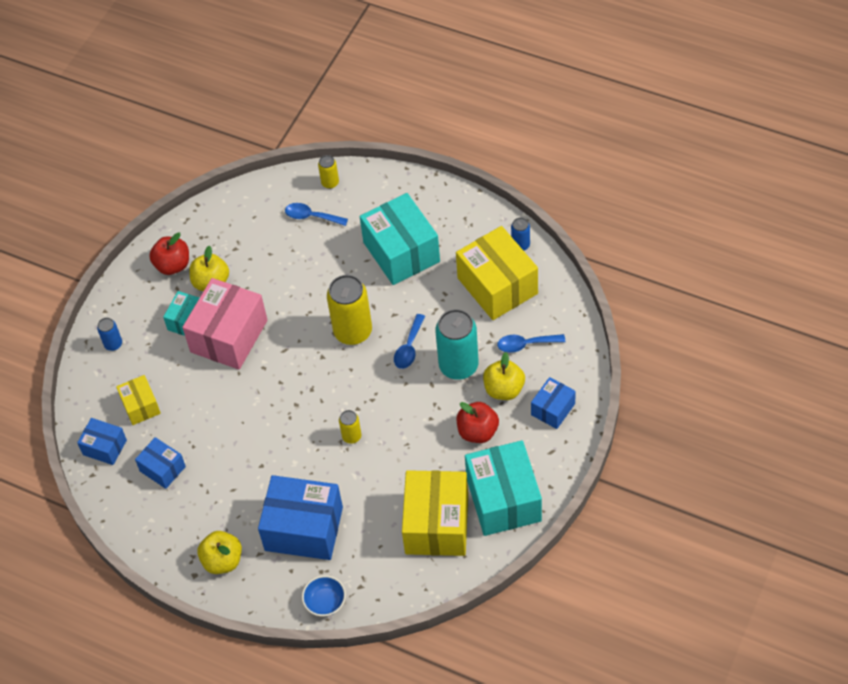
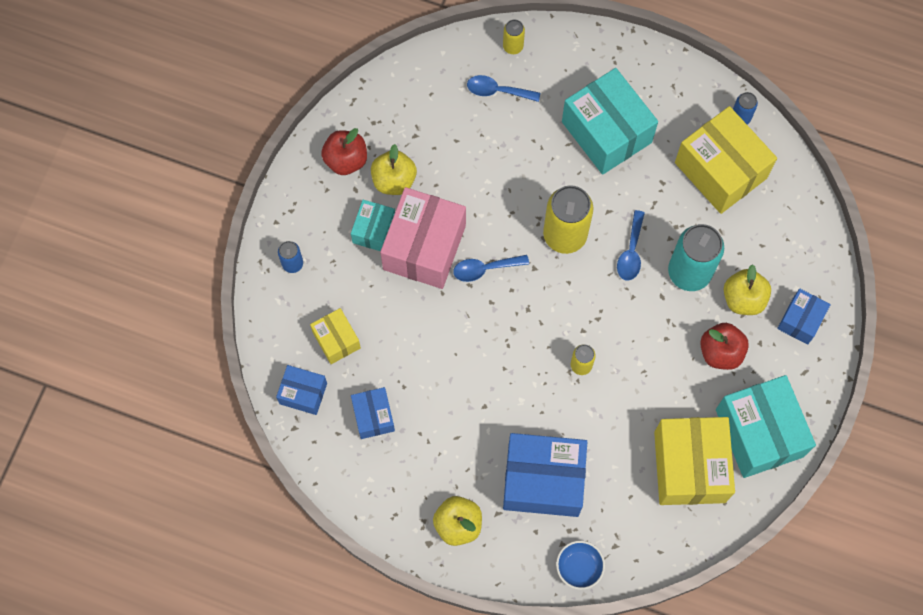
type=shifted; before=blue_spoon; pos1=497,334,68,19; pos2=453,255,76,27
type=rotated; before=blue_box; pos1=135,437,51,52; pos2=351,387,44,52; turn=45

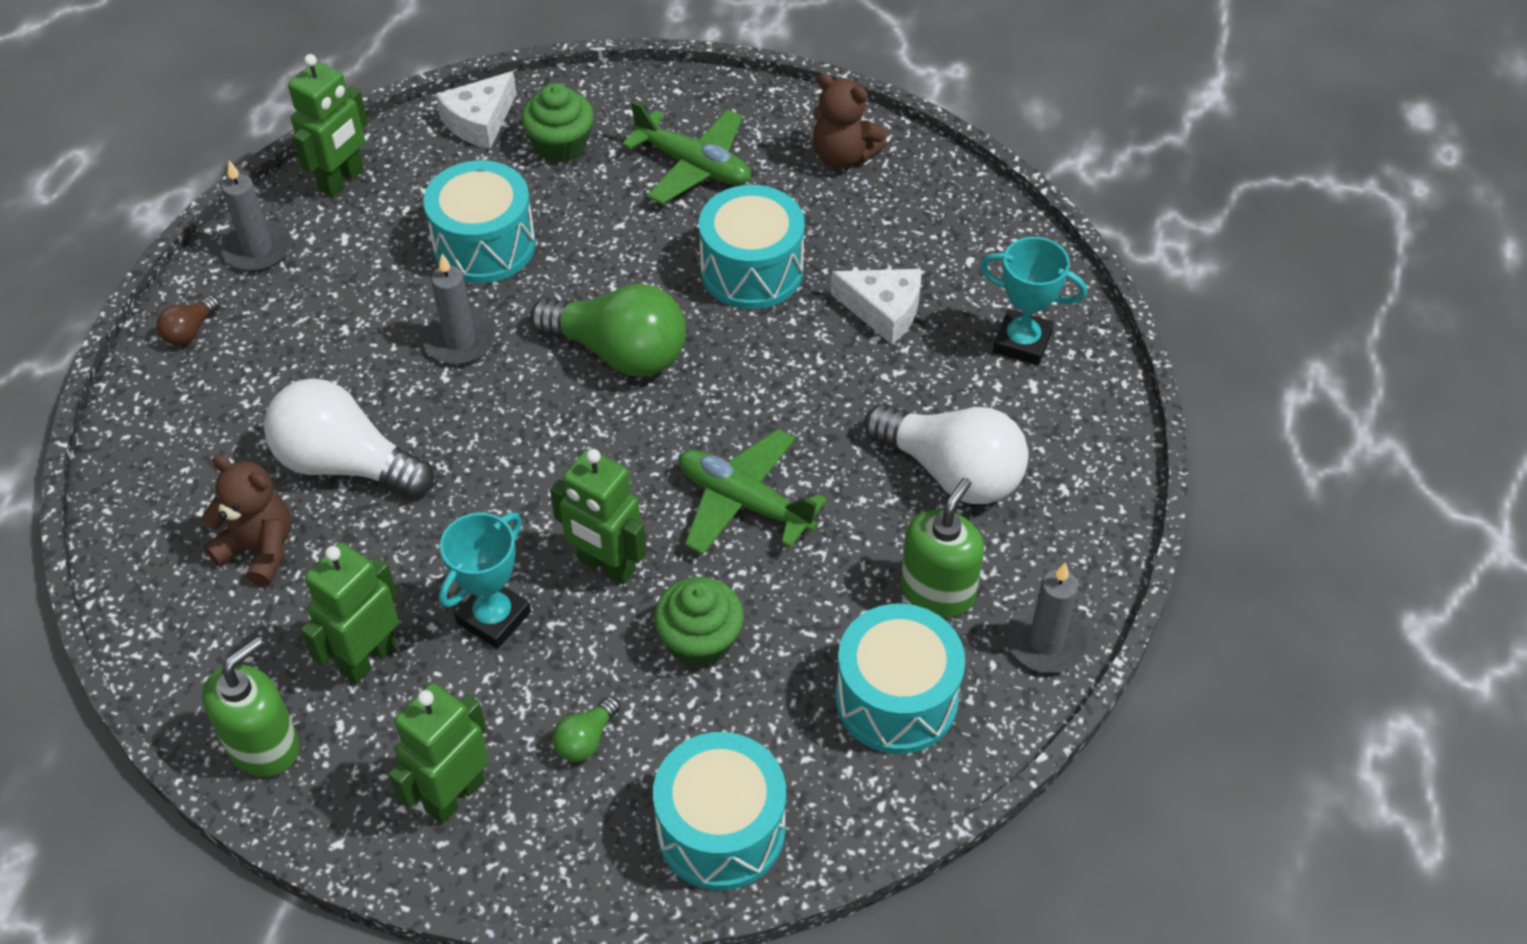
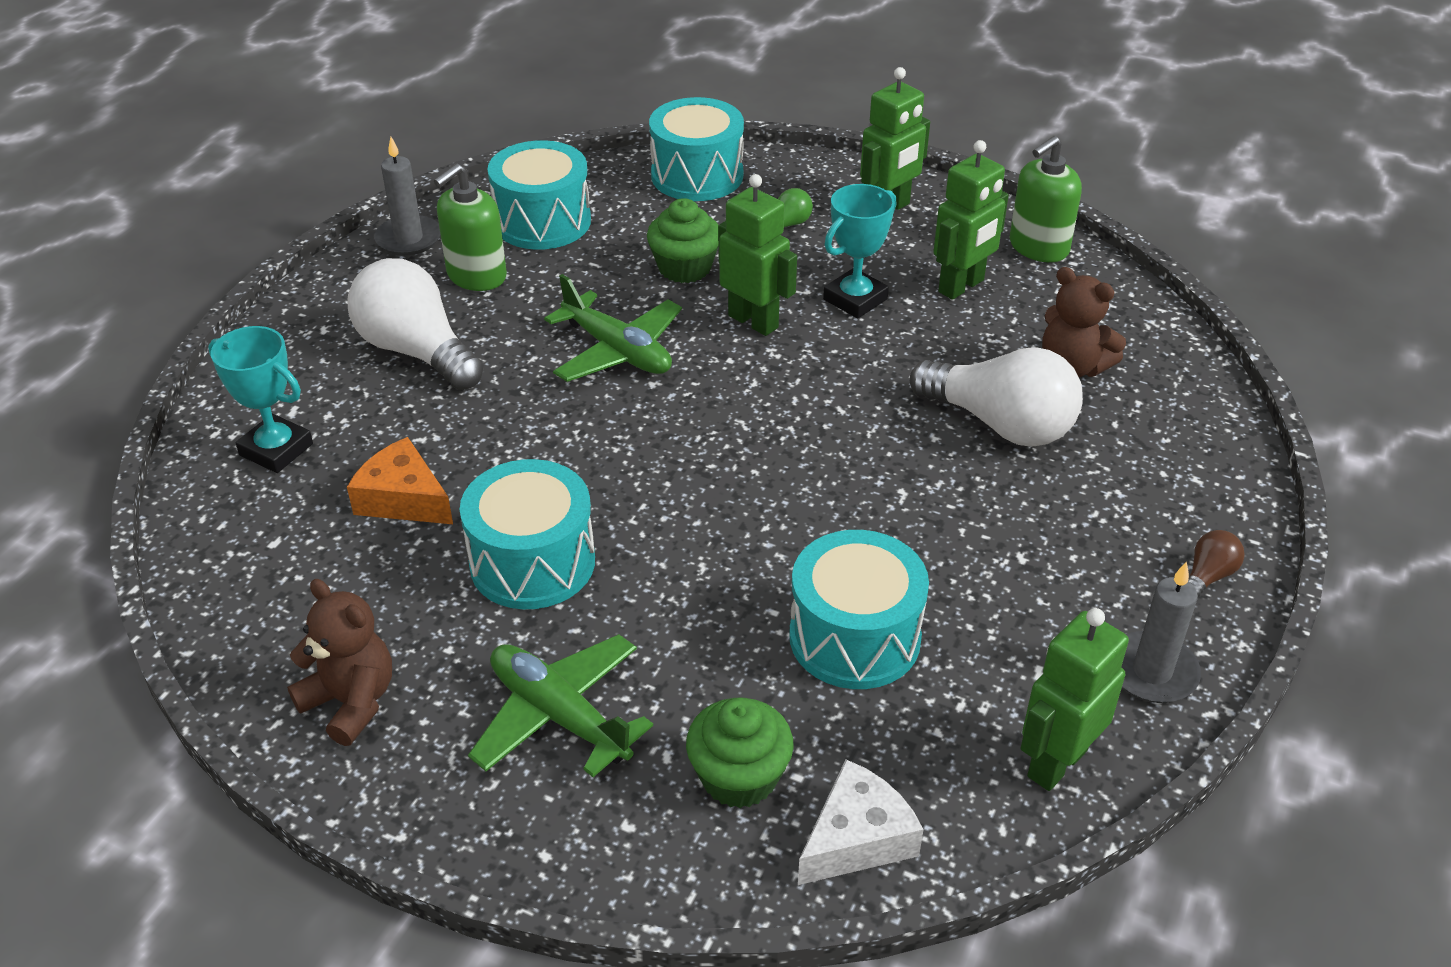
type=gone; before=grey_candle; pos1=423,254,73,111
type=repainted; before=white_cheese; after=orange_cheese; pos1=831,269,90,75; pos2=347,437,106,87
type=gone; before=green_light_bulb; pos1=530,284,156,93

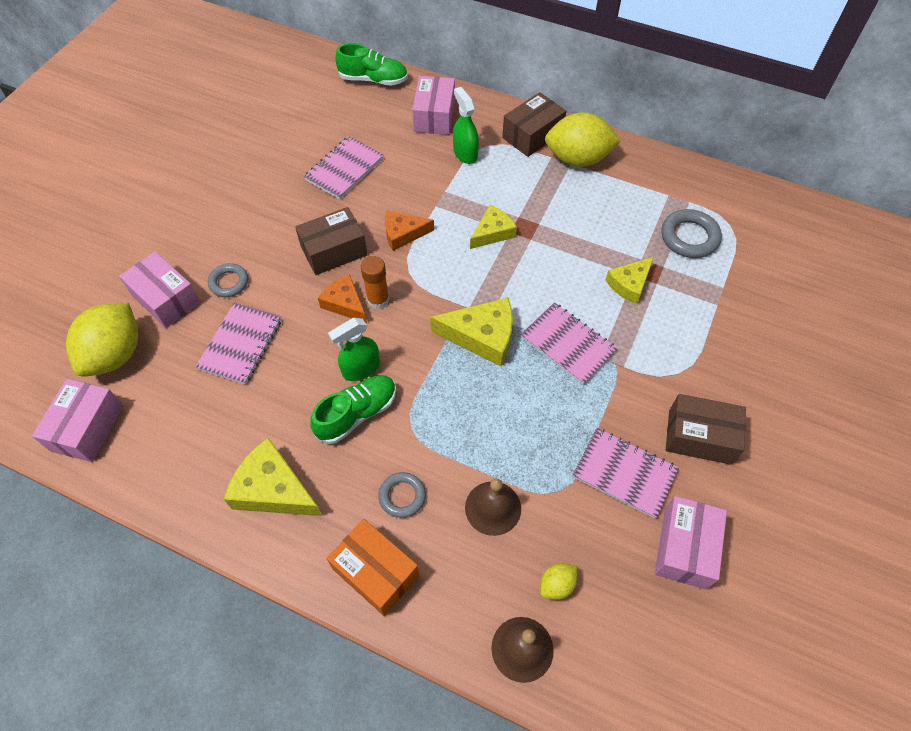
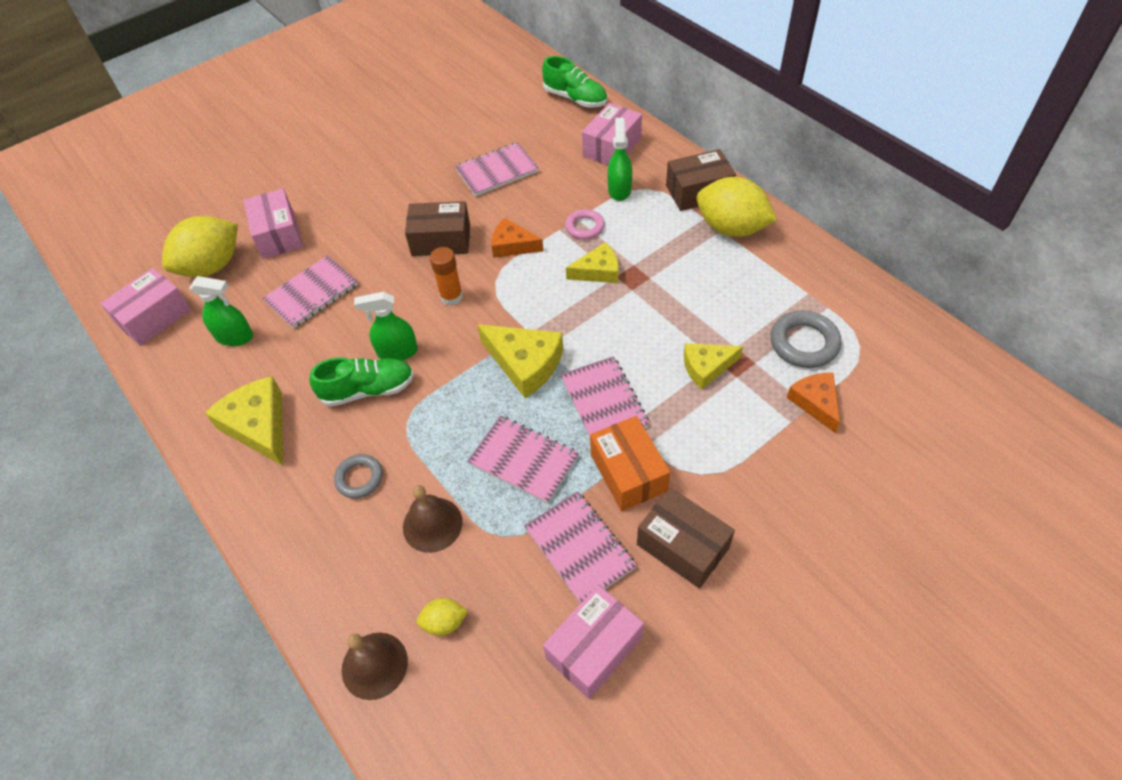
type=gone; before=grey_ring; pos1=208,263,40,34
type=shifted; before=orange_cheese; pos1=318,274,49,49; pos2=787,373,53,60
type=shifted; before=orange_box; pos1=326,519,93,97; pos2=590,416,80,95
type=new; after=pink_ring; pos2=565,209,40,30
type=new; after=green_spray_bottle; pos2=189,276,64,70
type=new; after=pink_notebook; pos2=467,416,112,88

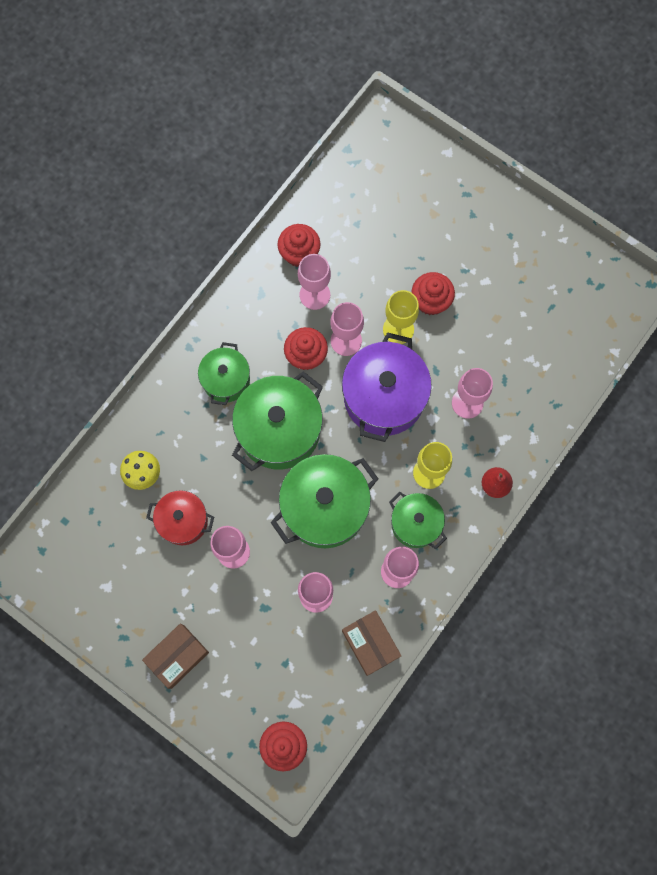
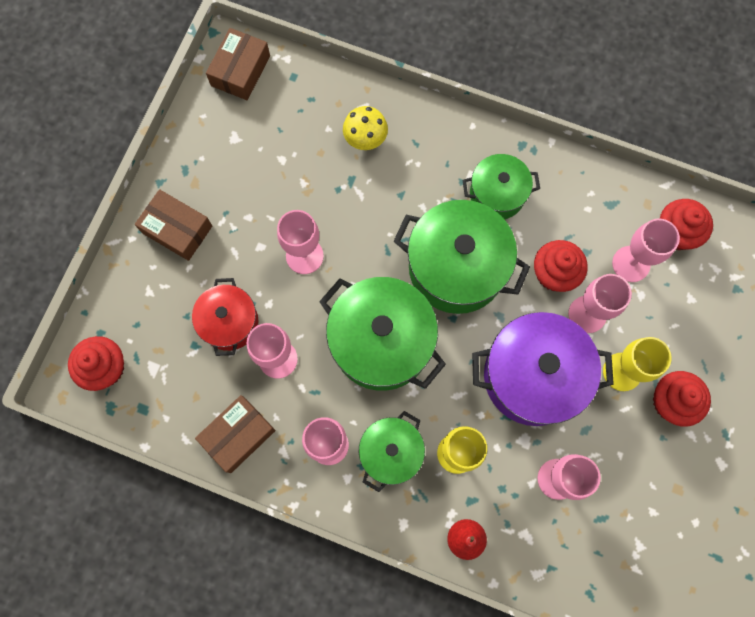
type=shifted; before=red_pot; pos1=146,490,68,55; pos2=192,278,67,78
type=new; after=brown_box; pos2=206,28,64,72

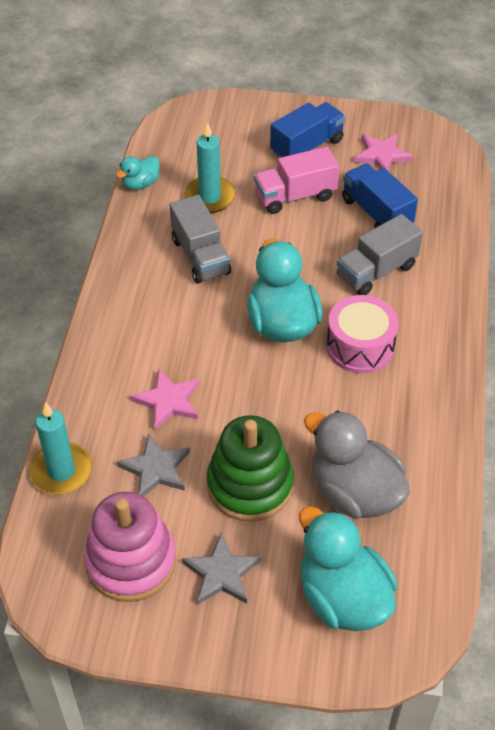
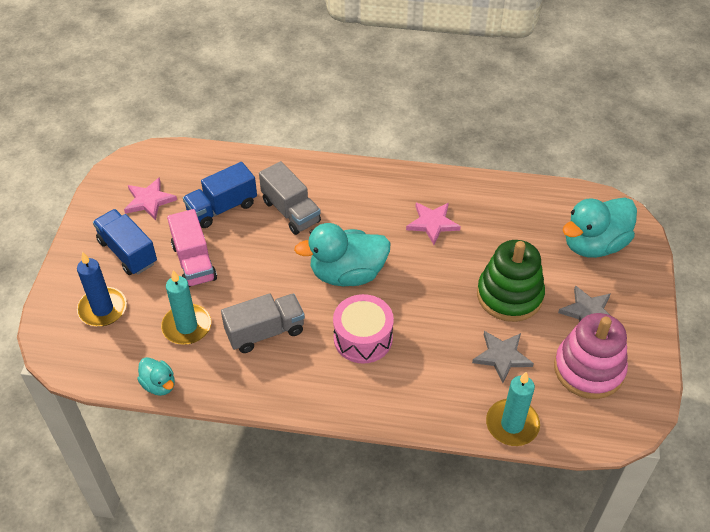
type=shifted; before=pink_drum; pos1=326,295,72,78; pos2=333,294,61,70
type=shifted; before=pink_star; pos1=131,369,68,61; pos2=406,203,55,42
type=gone; before=grey_duck; pos1=304,410,106,109
type=new; after=blue_candle; pos2=77,252,50,75

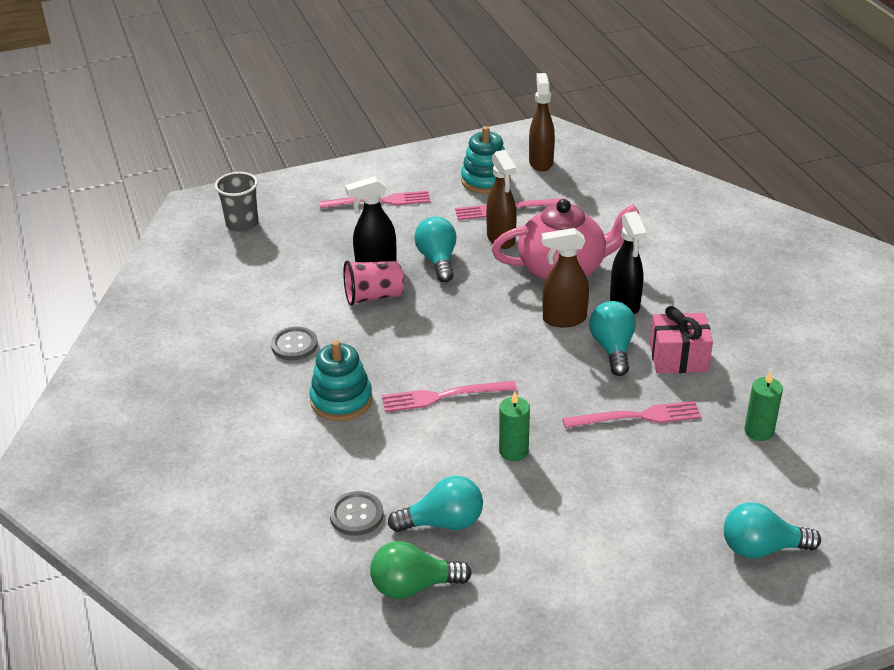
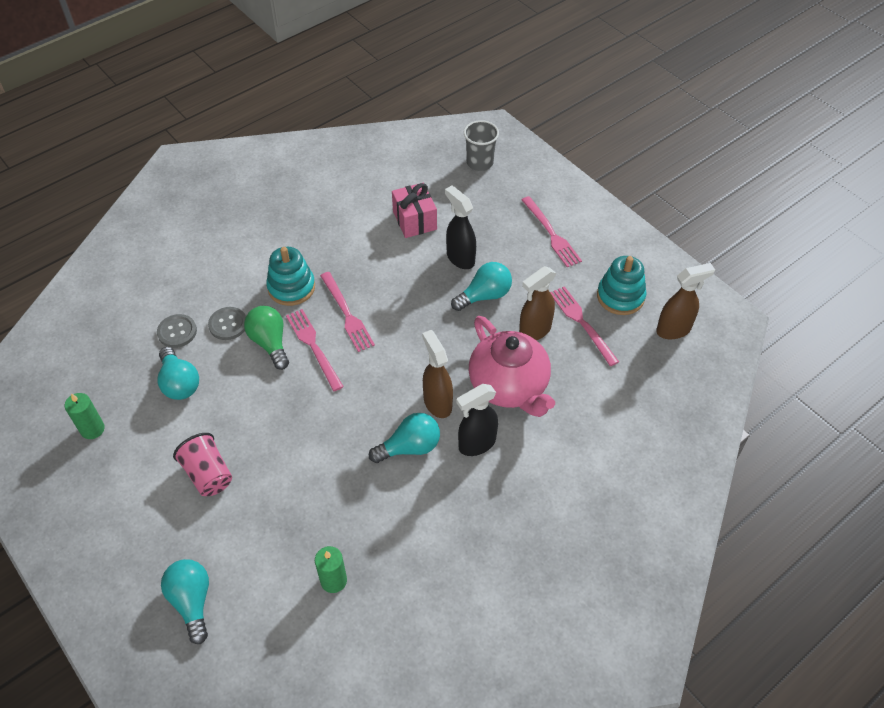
type=shifted; before=pink_cup; pos1=343,260,61,46; pos2=173,433,59,63
type=shifted; before=pink_gift; pos1=650,306,63,67; pos2=392,183,45,55
type=shifted; before=grey_button; pos1=271,327,47,33; pos2=208,307,38,33
type=shifted; before=green_candle; pos1=499,392,31,69; pos2=65,393,40,46
type=shifted; before=pink_fork; pos1=562,401,140,27; pos2=320,272,55,80
type=shifted; before=green_light_bulb; pos1=370,541,102,58; pos2=244,306,45,64

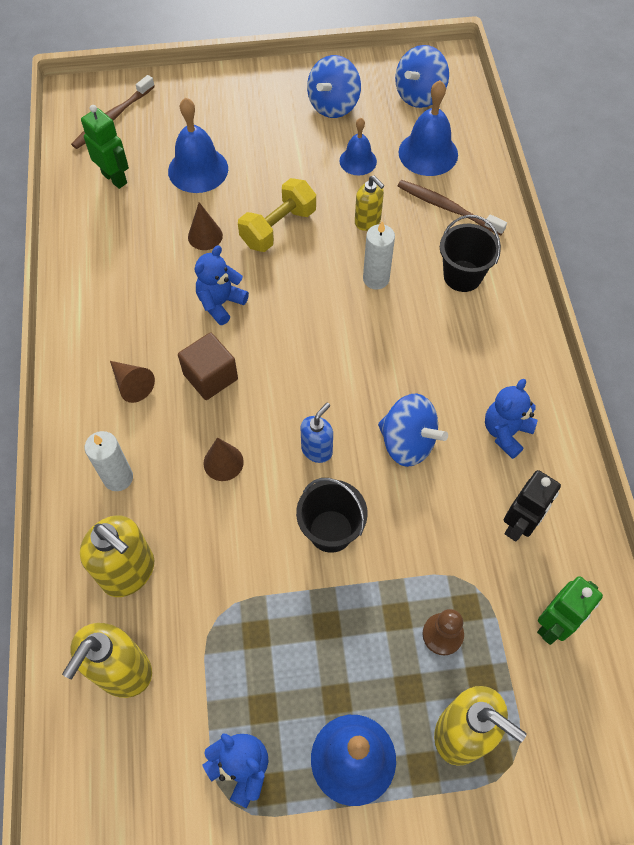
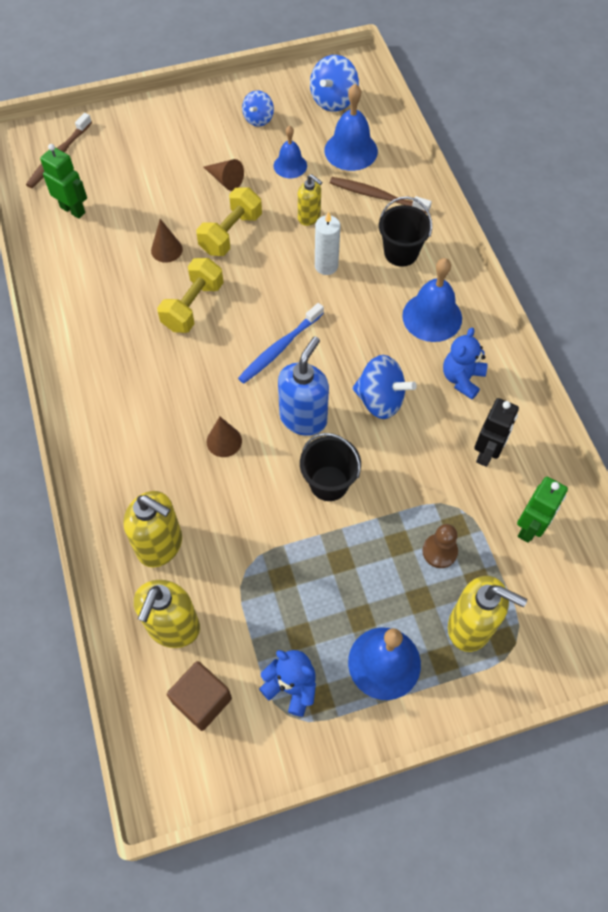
type=scaled; before=blue_spinning_top; pos1=307,55,54,63; pos2=242,90,32,37; scale=0.64
type=shifted; before=blue_bell; pos1=168,97,60,96; pos2=402,258,60,84
type=swapped; before=blue_teddy_bear; after=yellow_dumbbell; pos1=195,245,54,80; pos2=157,258,67,75
type=shifted; before=brown_cube; pos1=178,332,60,68; pos2=167,661,65,70
type=shifted; before=brown_cone; pos1=110,361,45,42; pos2=204,159,40,32
type=scaled; before=blue_soap_dispenser; pos1=301,403,32,60; pos2=278,336,51,100; scale=1.68
type=gone; before=white_candle; pos1=85,431,48,60
type=new; after=blue_toothbrush; pos2=238,303,86,80

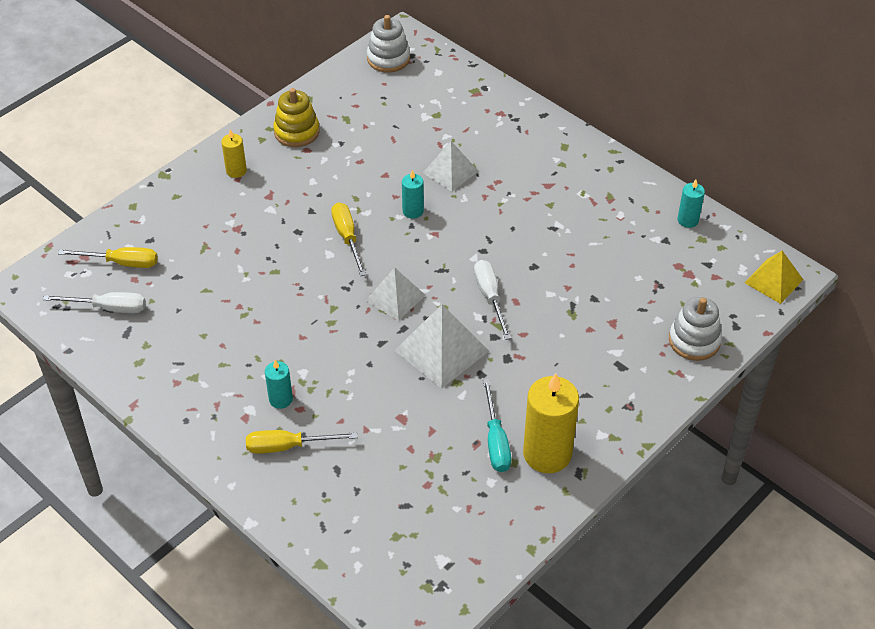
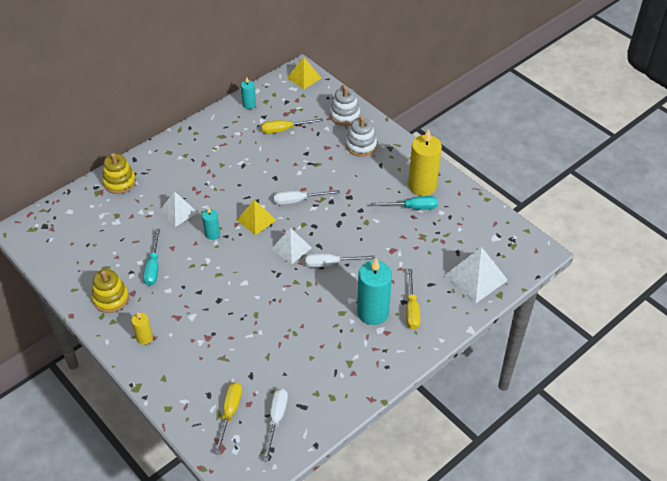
type=shifted; before=white_stacking_toy; pos1=367,15,43,58; pos2=346,116,31,41
type=shifted; before=yellow_screwdriver; pos1=331,203,35,73; pos2=261,118,62,16
type=shifted; before=white_pyramid; pos1=394,304,95,85; pos2=444,247,64,56
type=scaled; before=turquoise_candle; pos1=265,360,28,49; pos2=357,258,35,67; scale=1.99
type=new; after=yellow_stacking_toy; pos2=102,153,34,41
type=new; after=yellow_pyramid; pos2=237,200,39,35
type=new; after=turquoise_screwdriver; pos2=143,229,17,57
type=new; after=white_screwdriver; pos2=305,253,70,15

